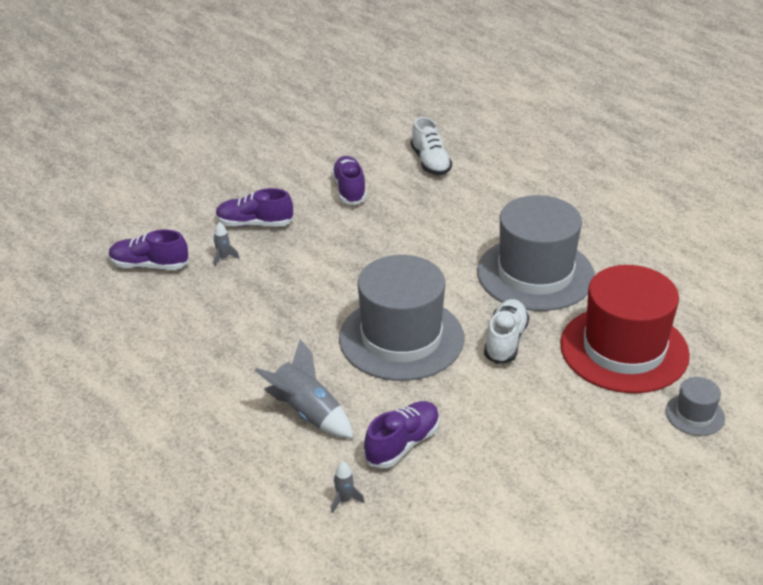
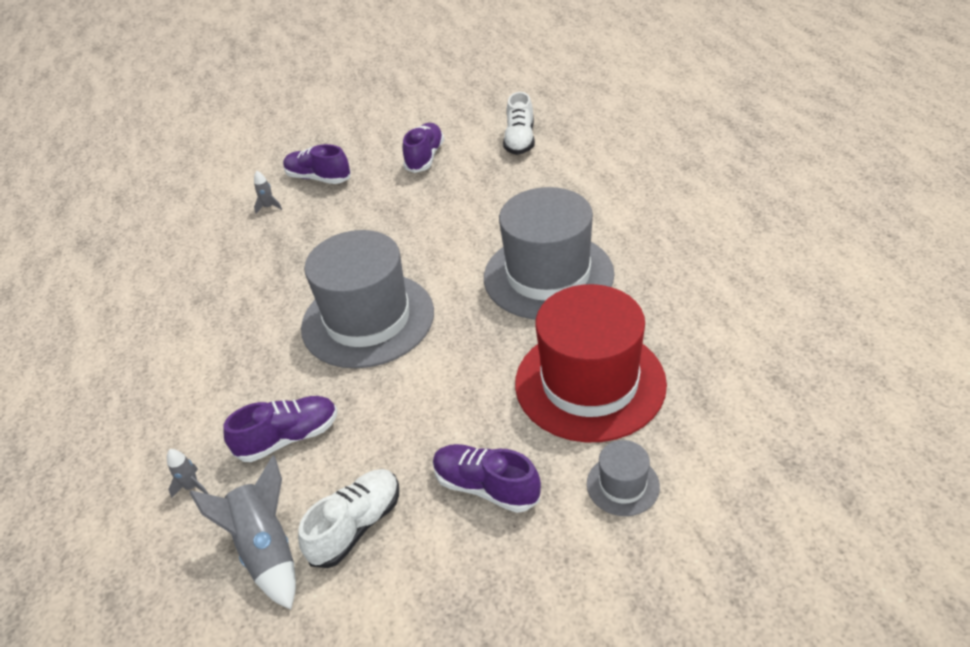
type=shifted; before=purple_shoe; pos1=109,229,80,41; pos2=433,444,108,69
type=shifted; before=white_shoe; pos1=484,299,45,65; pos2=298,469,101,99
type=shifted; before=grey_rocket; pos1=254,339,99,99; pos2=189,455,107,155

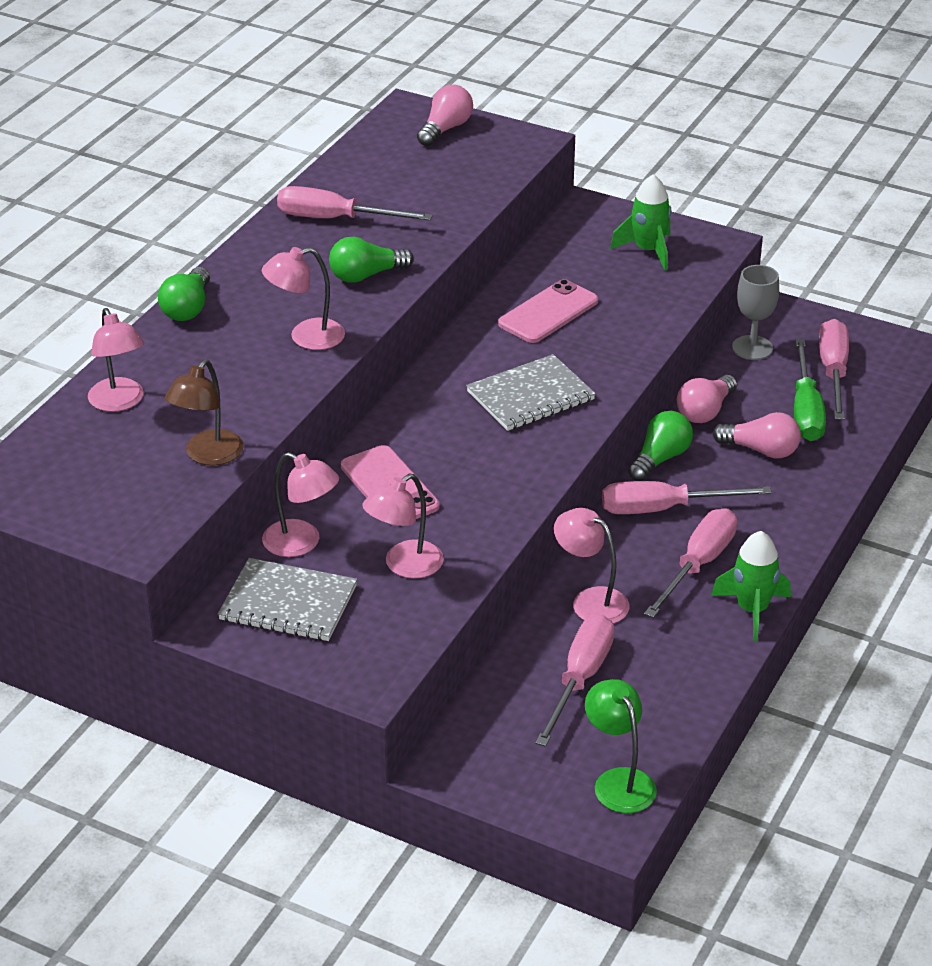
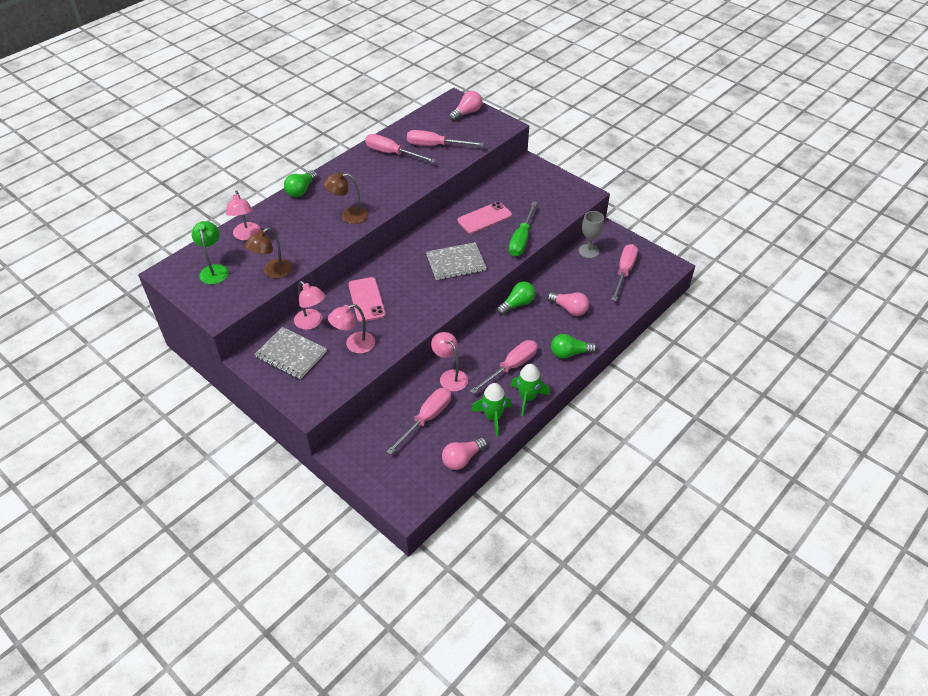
type=shifted; before=green_rocket; pos1=610,174,61,97; pos2=471,383,41,54
type=shifted; before=green_light_bulb; pos1=329,237,85,46; pos2=551,334,46,25
type=repainted; before=pink_lamp; after=brown_lamp; pos1=262,247,83,103; pos2=324,172,44,52
type=shifted; before=green_screwdriver; pos1=794,339,32,102; pos2=509,201,28,55
type=shifted; before=pink_light_bulb; pos1=677,375,60,48; pos2=442,437,45,33
type=shifted; before=pink_screwdriver; pos1=602,481,170,33; pos2=407,130,77,16
type=shifted; before=green_lamp; pos1=585,679,72,134; pos2=192,221,37,63

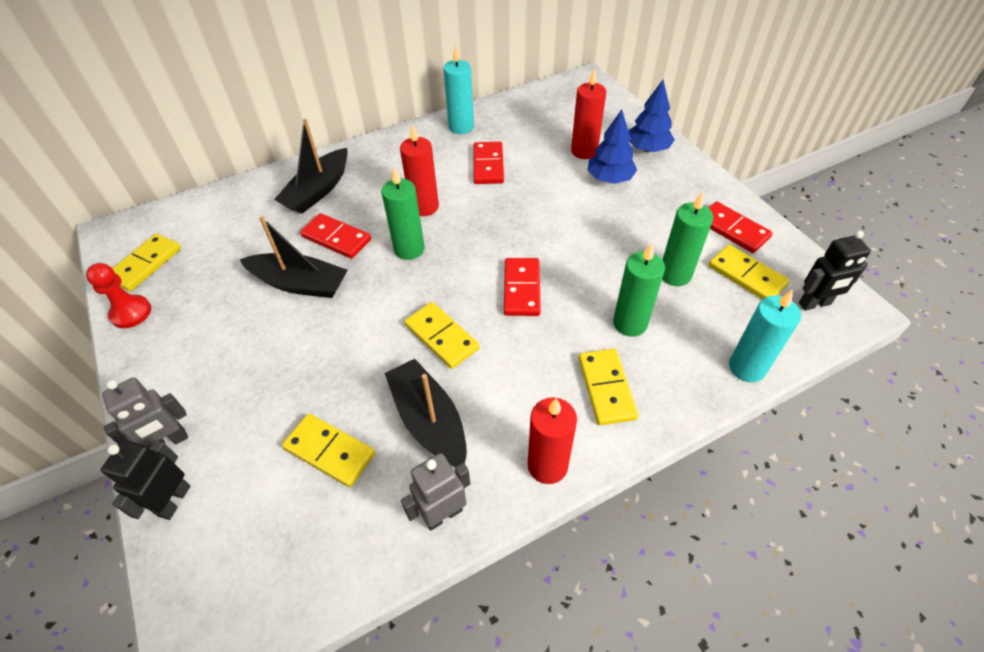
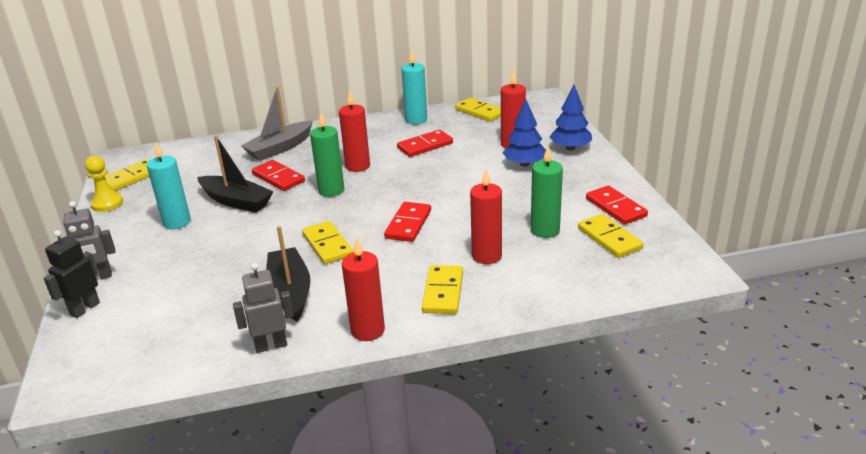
type=repainted; before=black_boat; after=grey_boat; pos1=274,119,74,95; pos2=241,87,72,74
type=rotated; before=red_domino; pos1=473,142,31,42; pos2=397,130,56,27; turn=45
type=gone; before=black_robot; pos1=799,230,72,81
type=repainted; before=green_candle; after=red_candle; pos1=613,243,52,94; pos2=470,169,32,95
type=repainted; before=red_pawn; after=yellow_pawn; pos1=86,263,65,65; pos2=85,156,38,56
type=shifted; before=turquoise_candle; pos1=729,289,72,93; pos2=147,142,44,87
type=shifted; before=yellow_domino; pos1=282,414,93,73; pos2=455,98,46,24

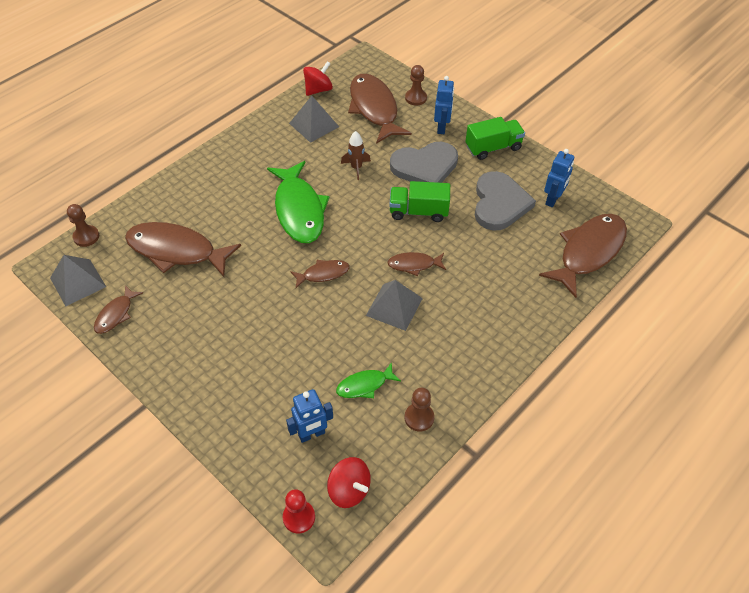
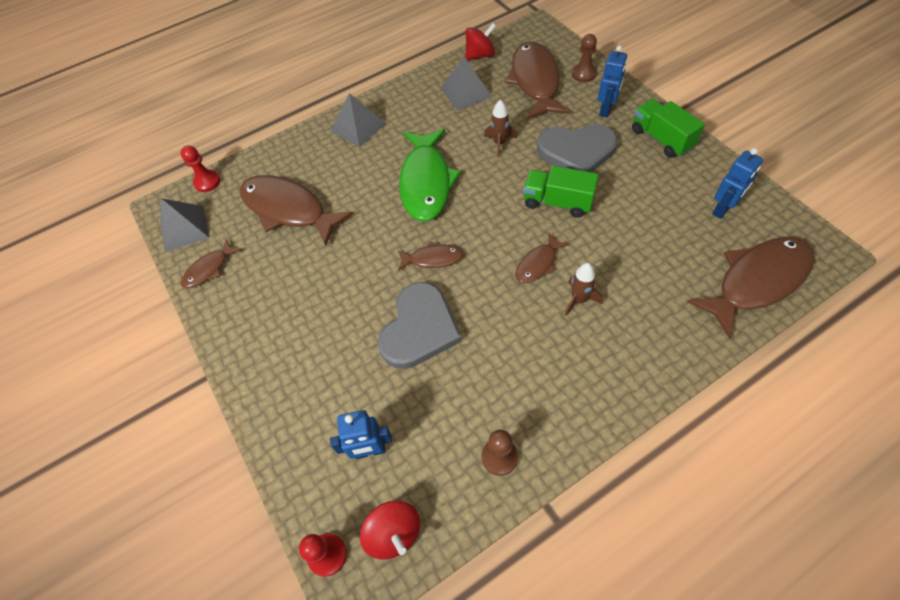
type=rotated; before=green_truck; pos1=466,117,59,43; pos2=632,99,73,59; turn=-120
type=shifted; before=grey_heart; pos1=475,171,61,60; pos2=378,282,84,87
type=repainted; before=brown_pawn; after=red_pawn; pos1=67,204,32,43; pos2=181,145,39,47
type=rotated; before=brown_fish; pos1=387,252,59,24; pos2=515,233,54,50; turn=-60
type=shifted; before=grey_pyramid; pos1=366,280,57,51; pos2=331,93,56,54
type=gone; before=green_fish; pos1=336,362,65,36
type=new; after=brown_rocket; pos2=565,263,38,53

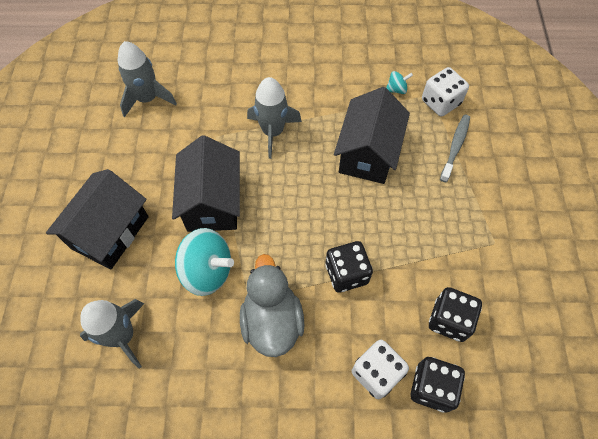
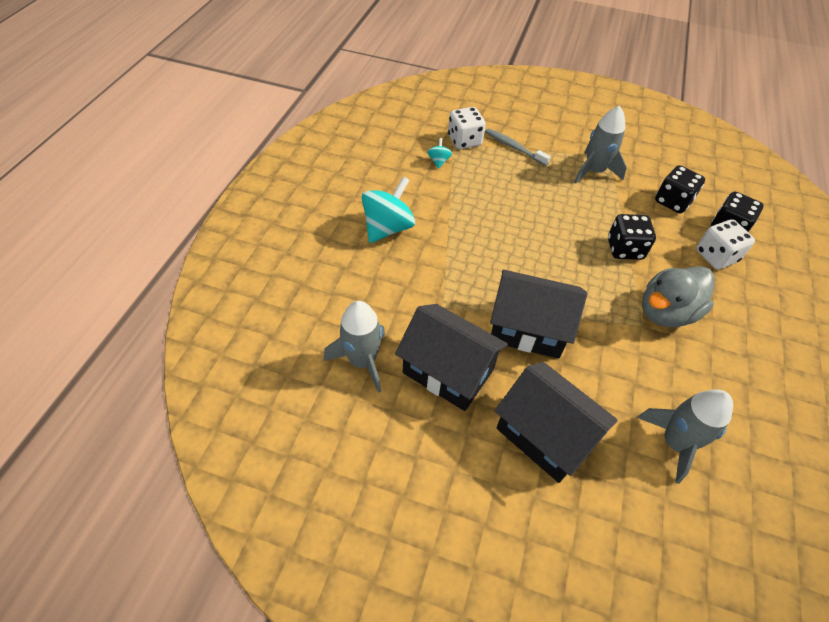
type=shifted; before=grey_rocket; pos1=247,77,55,82; pos2=574,106,53,78
type=shifted; before=black_house; pos1=334,87,76,97; pos2=395,304,113,107
type=shifted; before=turquoise_spinning_top; pos1=175,228,59,68; pos2=362,176,53,67
type=rotated; before=grey_duck; pos1=240,254,65,103; pos2=642,266,73,61; turn=-45

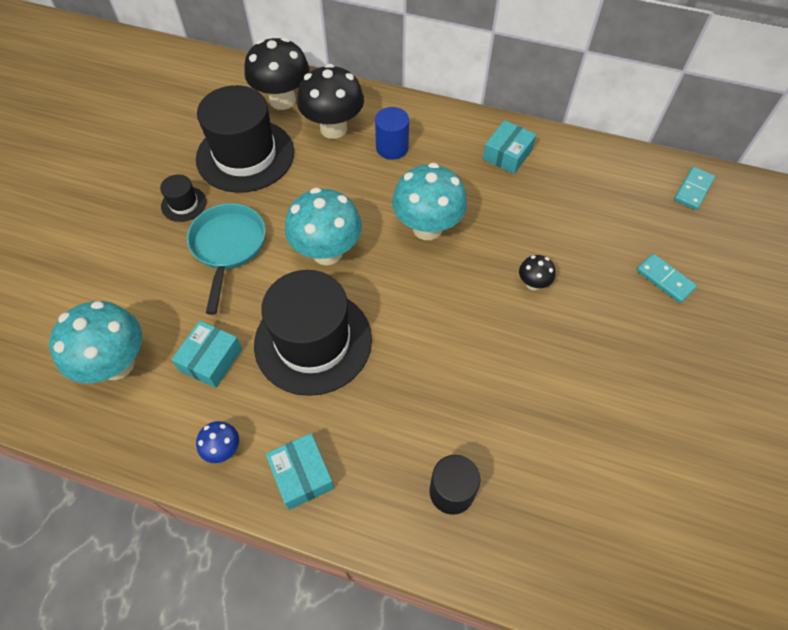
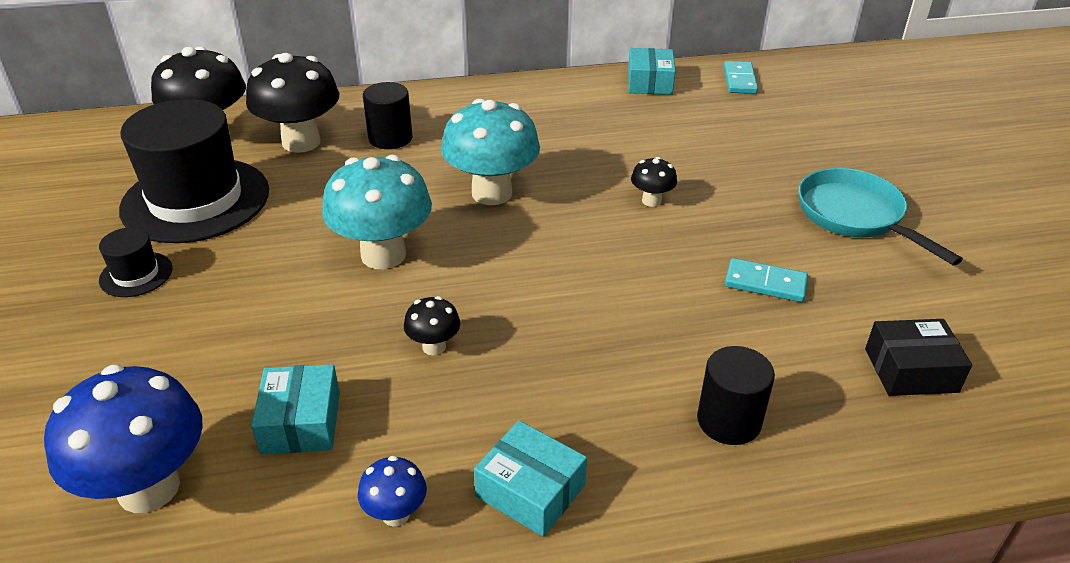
type=repainted; before=blue_cylinder; after=black_cylinder; pos1=375,107,34,53; pos2=363,82,49,67
type=shifted; before=turquoise_box; pos1=483,120,53,54; pos2=628,48,48,47
type=shifted; before=turquoise_pan; pos1=187,203,78,112; pos2=798,168,165,98
type=shifted; before=turquoise_domino; pos1=637,254,60,49; pos2=725,258,83,44
type=swapped; before=black_hat; after=black_mushroom; pos1=254,270,118,126; pos2=404,296,56,59
type=repainted; before=turquoise_mushroom; after=blue_mushroom; pos1=49,301,93,82; pos2=44,365,159,148
type=new; after=black_box; pos2=865,319,107,77

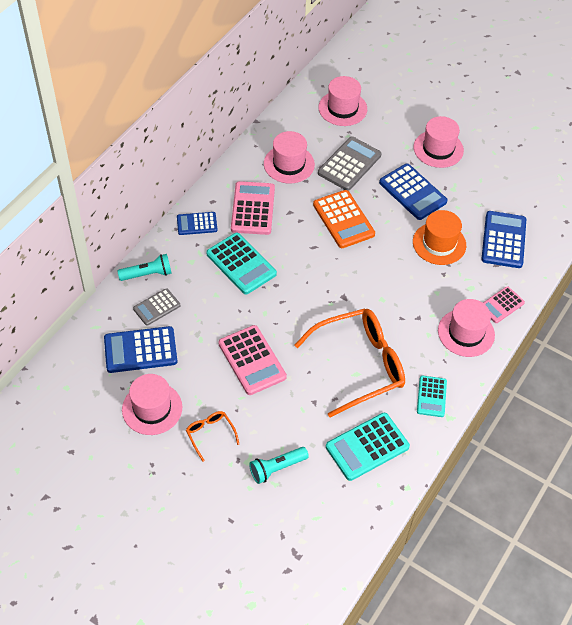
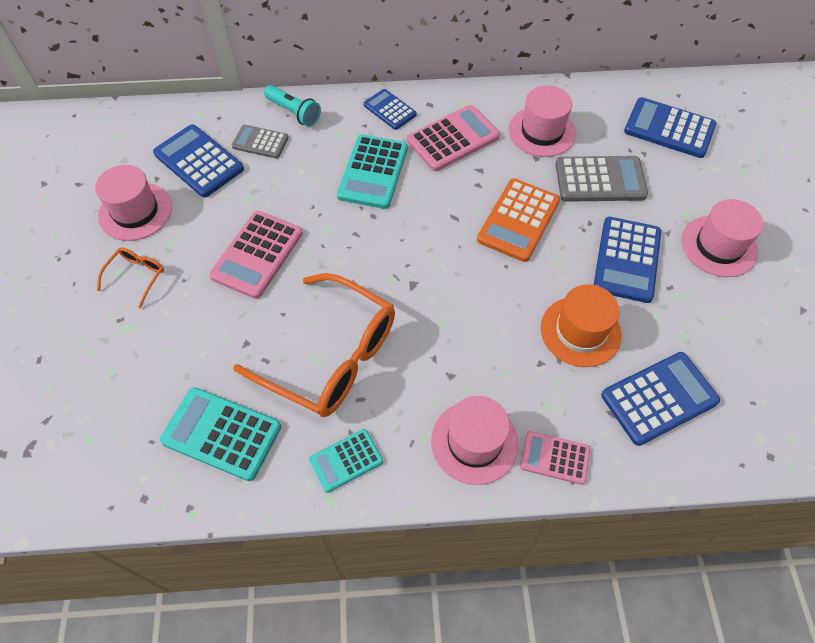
type=swapped; before=pink_hat; after=blue_calculator; pos1=319,76,48,50; pos2=624,97,92,61
type=gone; before=turquoise_flashlight; pos1=249,447,60,37

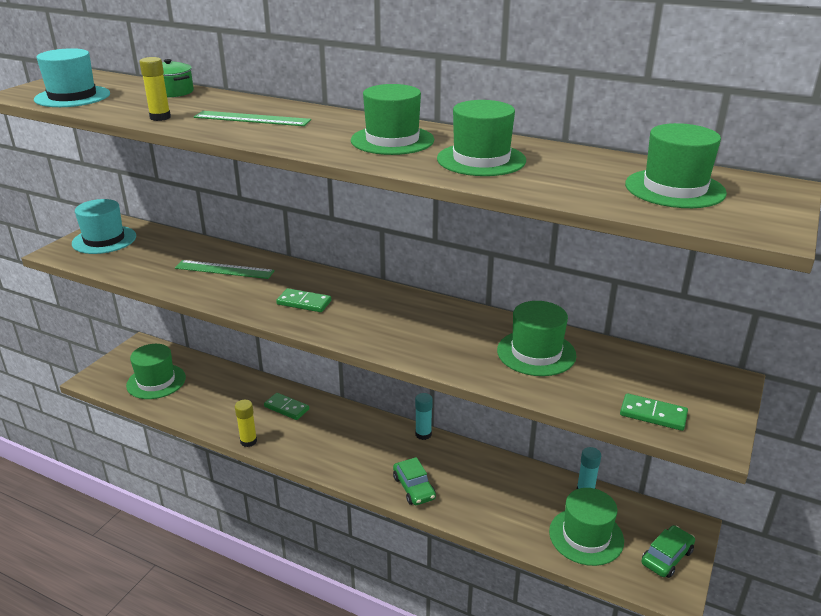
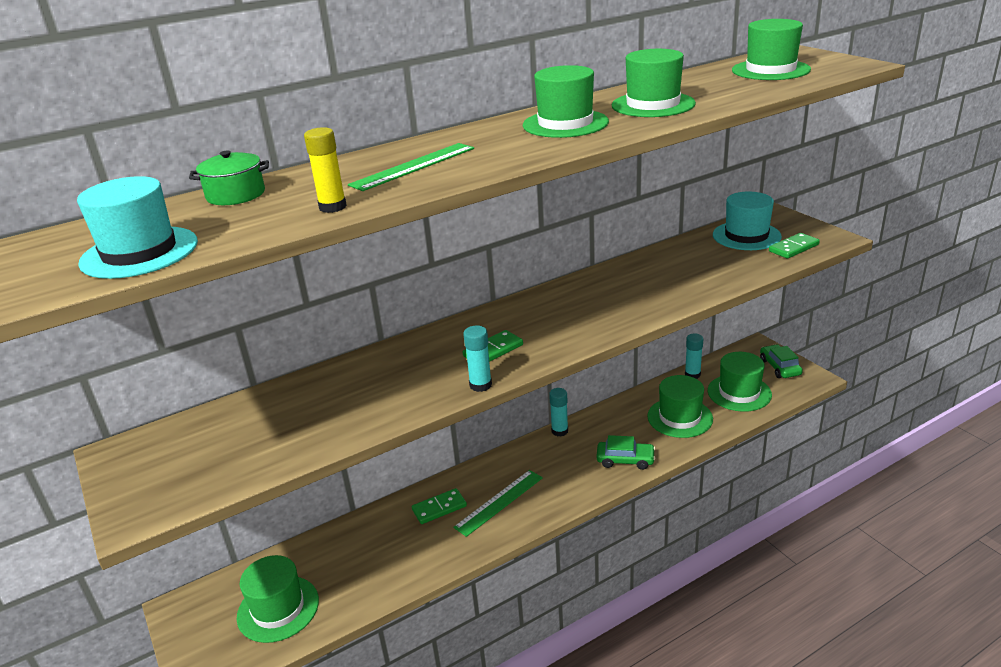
type=shifted; before=turquoise_hat; pos1=72,199,64,55; pos2=713,192,69,58
type=shifted; before=green_ruler; pos1=175,260,100,19; pos2=453,470,90,67
type=shifted; before=green_hat; pos1=497,301,80,75; pos2=647,375,66,63
type=gone; before=yellow_glue_stick; pos1=235,400,22,47
type=new; after=turquoise_glue_stick; pos2=463,326,29,66

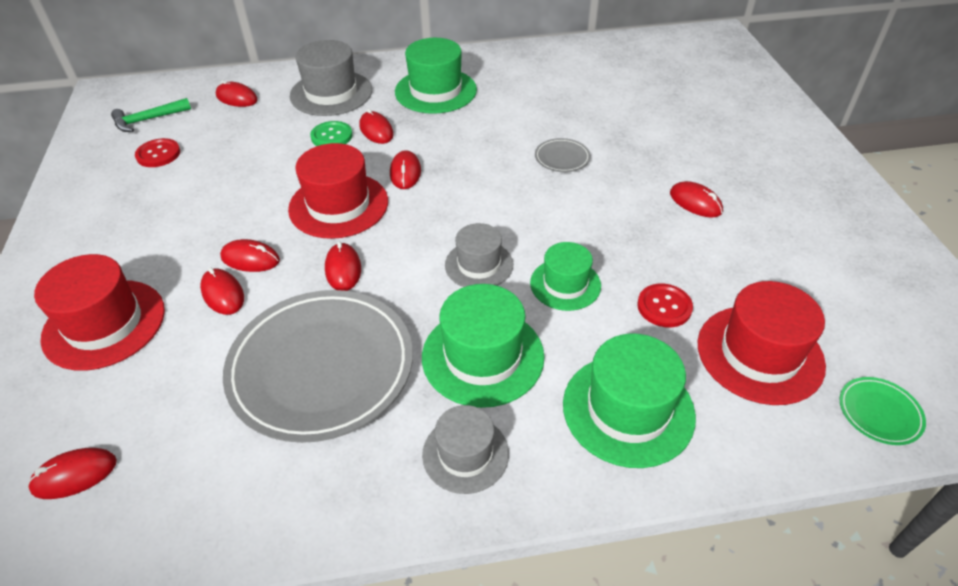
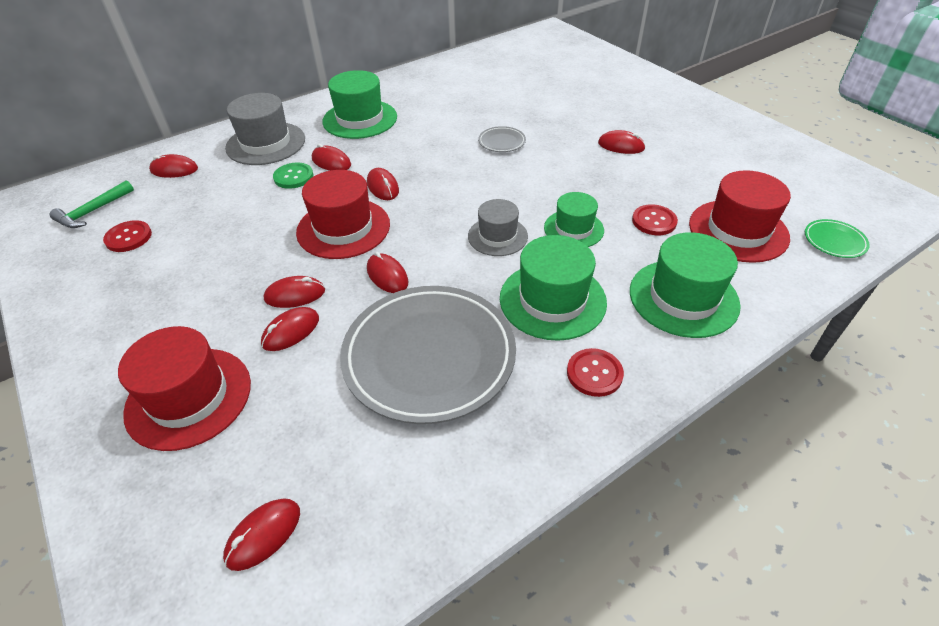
type=rotated; before=red_mouse; pos1=200,267,44,48; pos2=261,307,58,44; turn=-75
type=swapped; before=grey_hat; after=red_button; pos1=422,405,87,89; pos2=567,348,57,49

